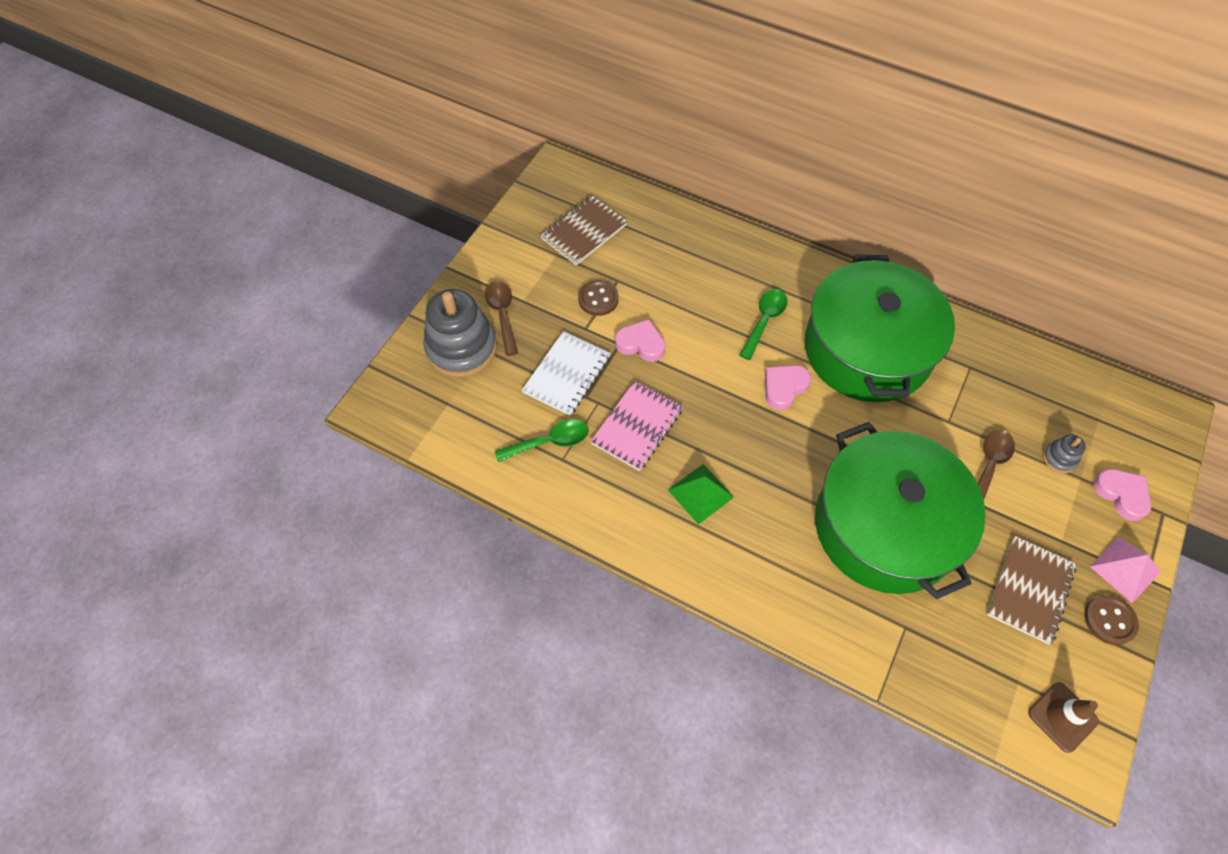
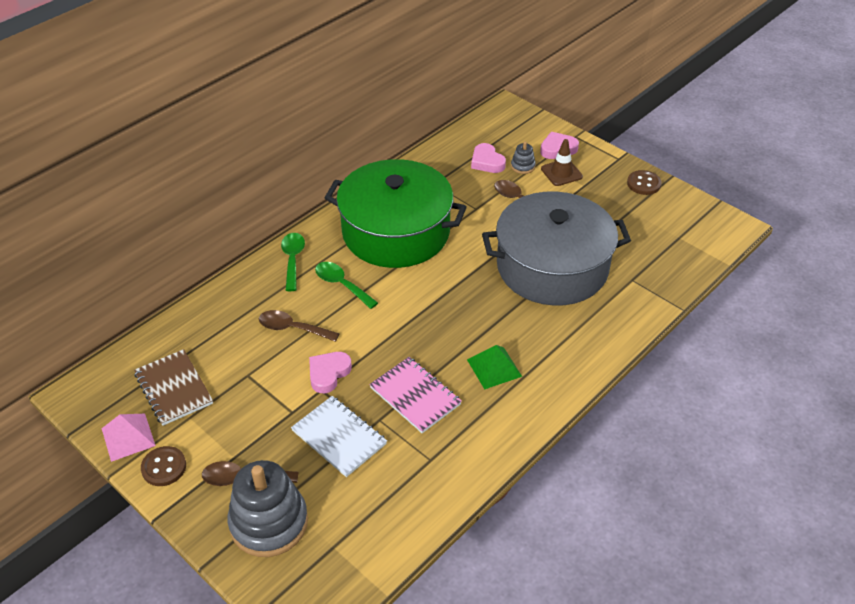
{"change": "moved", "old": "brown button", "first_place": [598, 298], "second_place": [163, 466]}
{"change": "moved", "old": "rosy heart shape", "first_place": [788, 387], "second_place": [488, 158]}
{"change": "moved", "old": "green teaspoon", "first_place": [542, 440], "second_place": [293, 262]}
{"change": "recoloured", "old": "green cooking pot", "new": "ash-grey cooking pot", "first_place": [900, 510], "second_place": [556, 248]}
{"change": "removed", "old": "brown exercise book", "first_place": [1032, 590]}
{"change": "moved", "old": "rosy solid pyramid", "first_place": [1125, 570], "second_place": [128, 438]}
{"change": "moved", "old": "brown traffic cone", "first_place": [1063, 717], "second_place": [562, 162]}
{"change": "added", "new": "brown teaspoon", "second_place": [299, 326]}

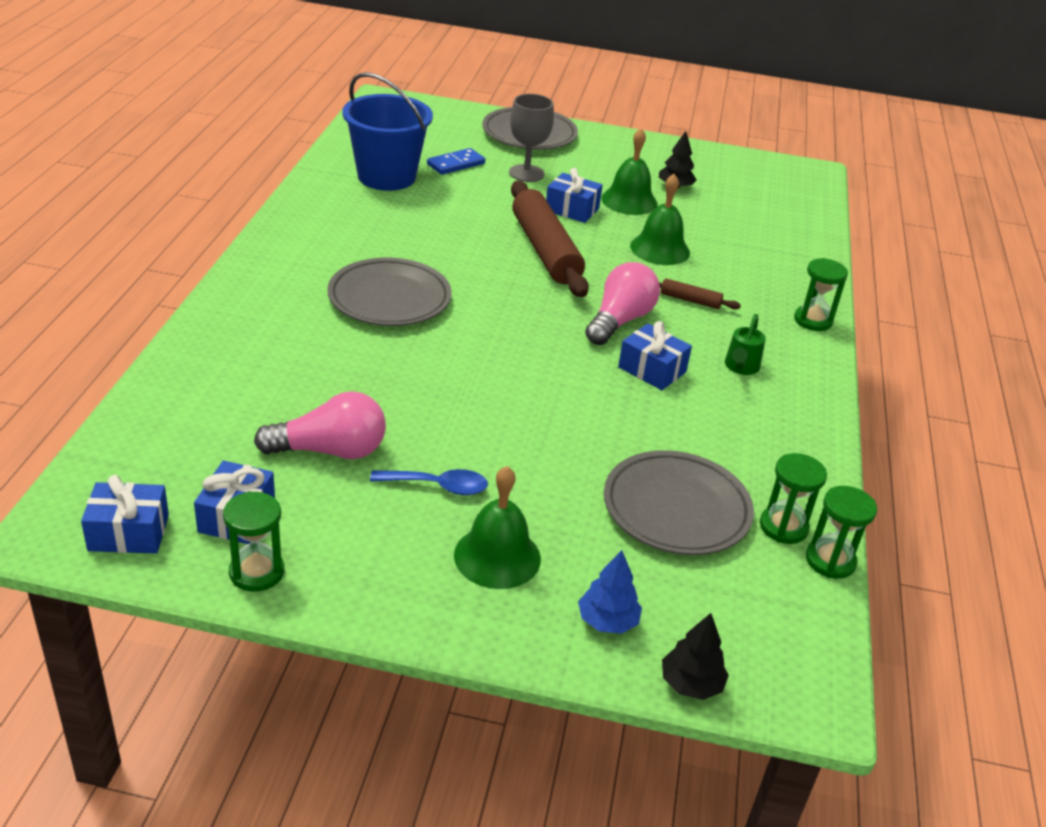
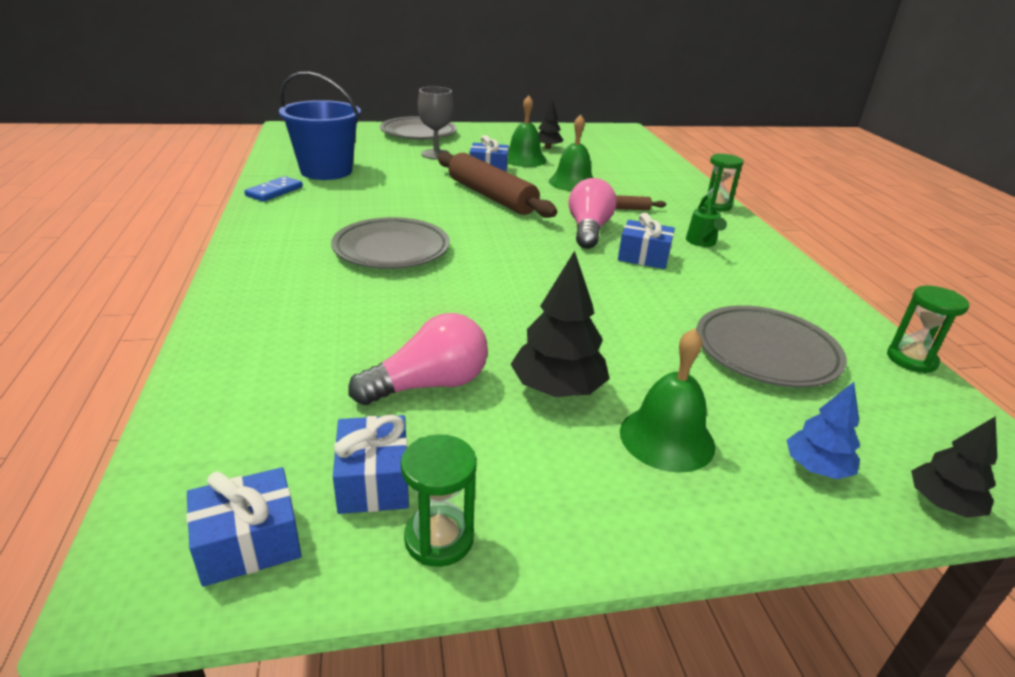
{"change": "moved", "old": "royal blue domino tile", "first_place": [456, 161], "second_place": [273, 189]}
{"change": "removed", "old": "green sand timer", "first_place": [793, 498]}
{"change": "replaced", "old": "royal blue teaspoon", "new": "black tree", "first_place": [429, 482], "second_place": [559, 324]}

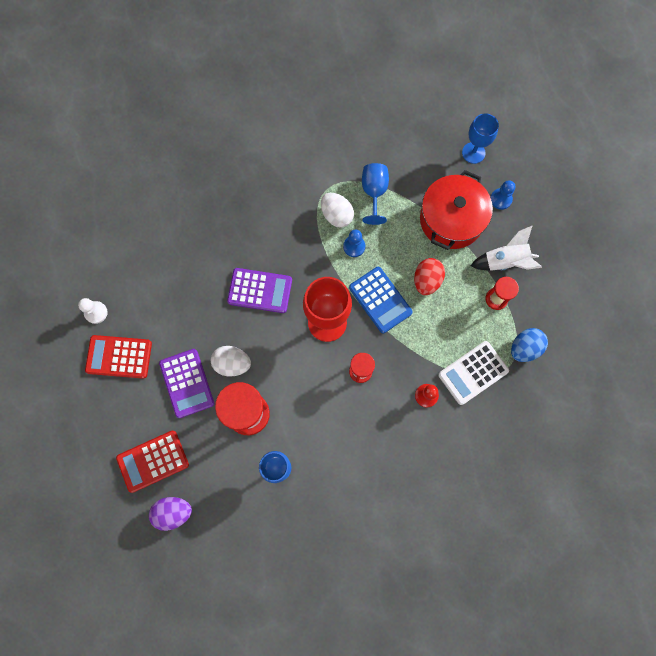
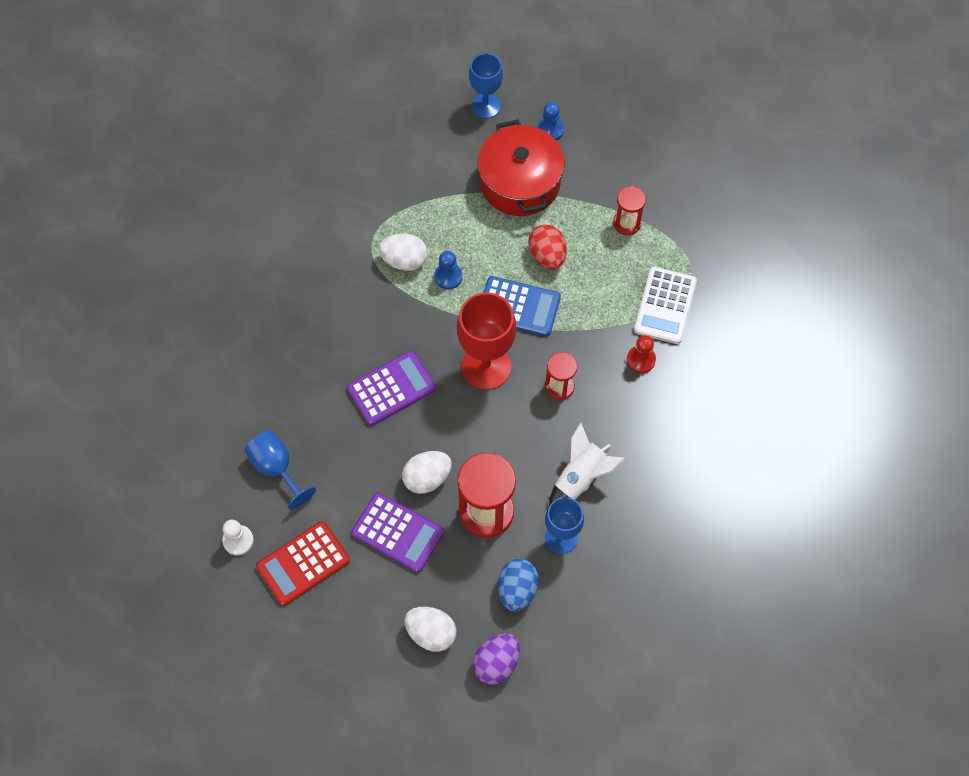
{"change": "moved", "old": "royal blue chalice", "first_place": [375, 194], "second_place": [280, 470]}
{"change": "moved", "old": "pure white toy rocket", "first_place": [506, 248], "second_place": [587, 464]}
{"change": "moved", "old": "royal blue toy egg", "first_place": [529, 345], "second_place": [518, 585]}
{"change": "replaced", "old": "scarlet adding machine", "new": "pure white toy egg", "first_place": [152, 462], "second_place": [430, 629]}

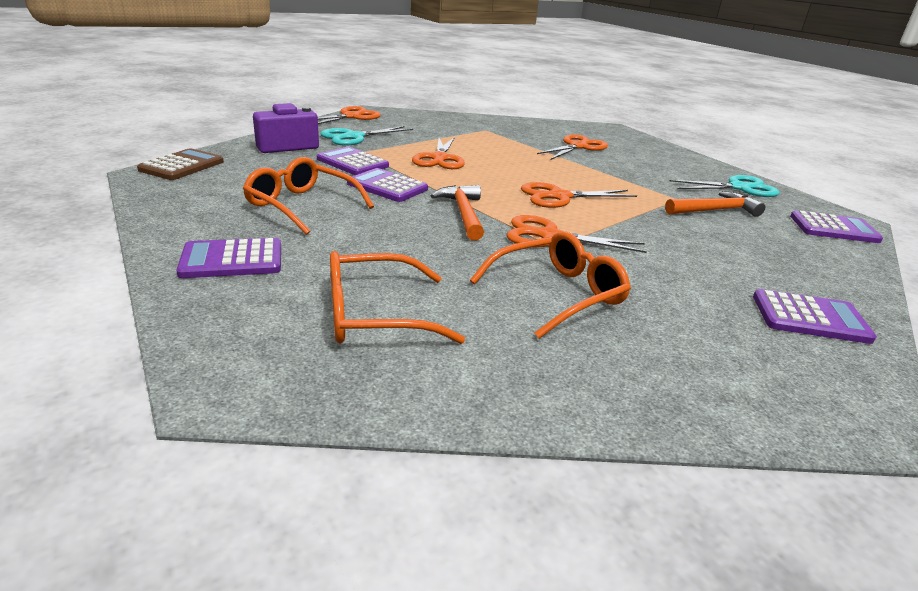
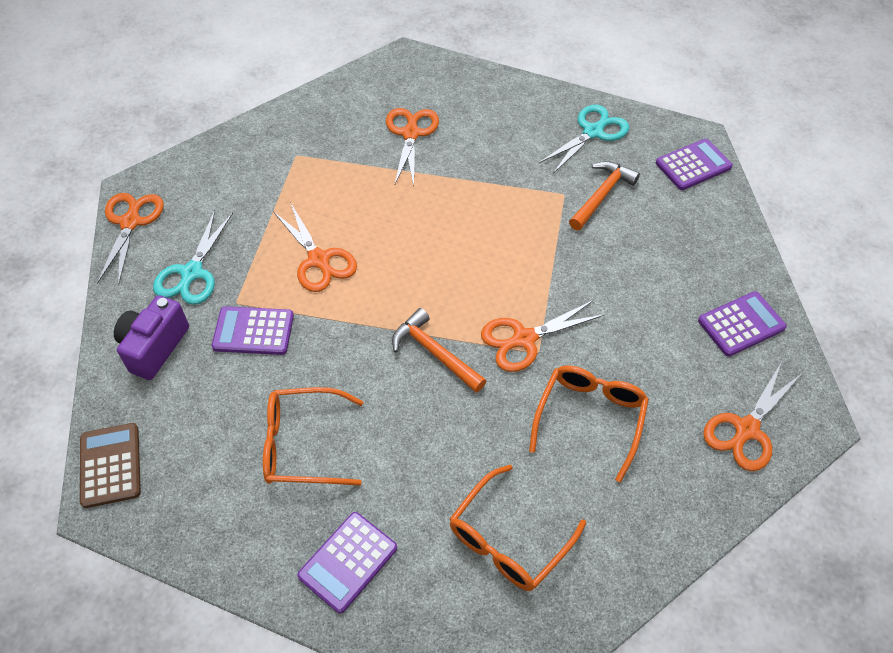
{"change": "removed", "old": "violet adding machine", "first_place": [387, 185]}
{"change": "moved", "old": "orange scissors", "first_place": [579, 195], "second_place": [752, 417]}

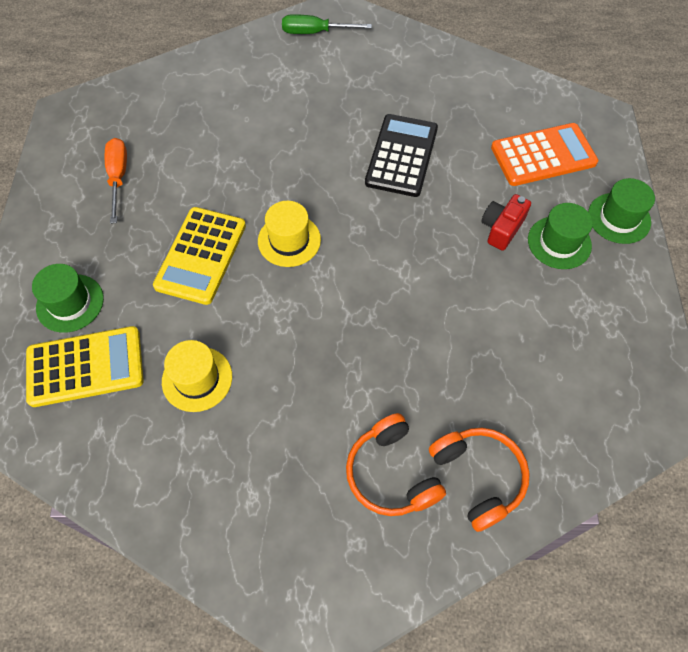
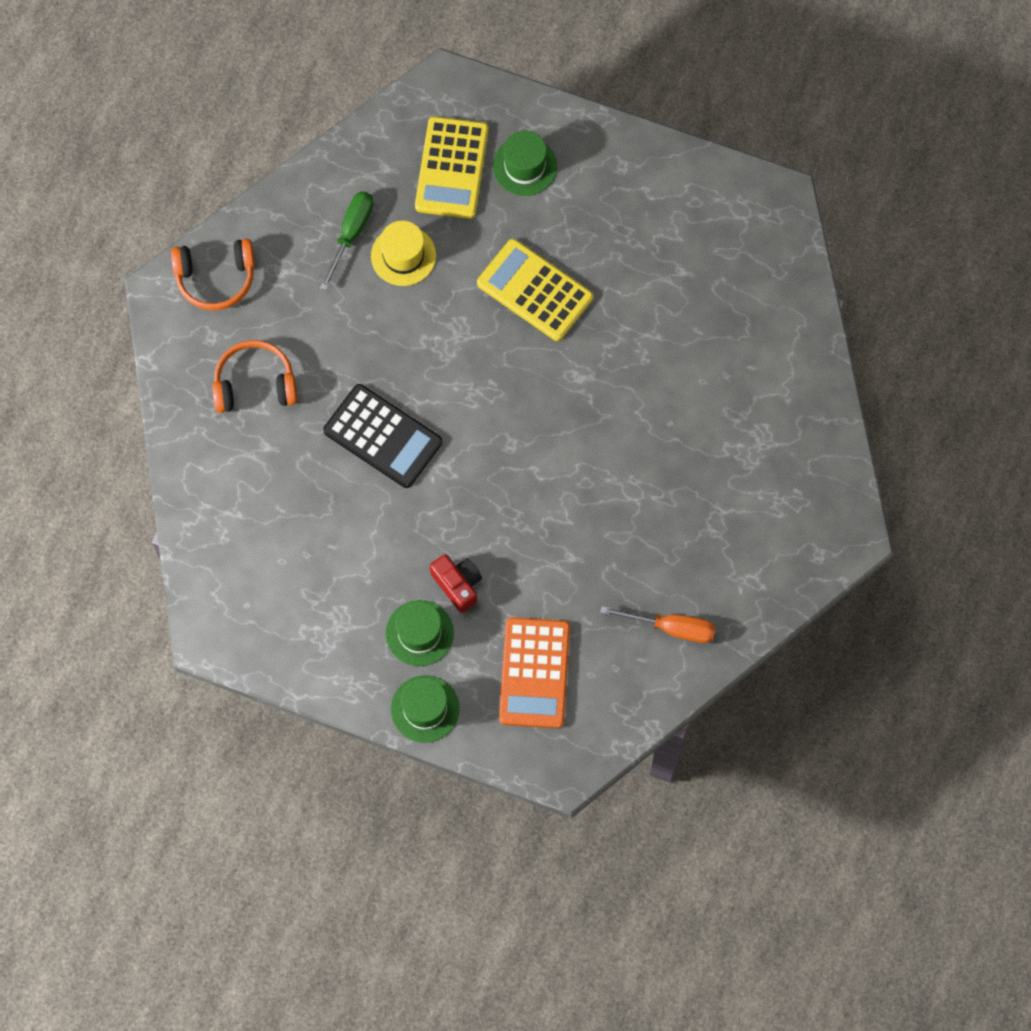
{"change": "moved", "old": "green screwdriver", "first_place": [327, 24], "second_place": [346, 241]}
{"change": "moved", "old": "black adding machine", "first_place": [401, 155], "second_place": [382, 436]}
{"change": "moved", "old": "orange screwdriver", "first_place": [116, 181], "second_place": [658, 624]}
{"change": "removed", "old": "golden hat", "first_place": [289, 234]}
{"change": "moved", "old": "orange over-ear headphones", "first_place": [479, 480], "second_place": [213, 274]}

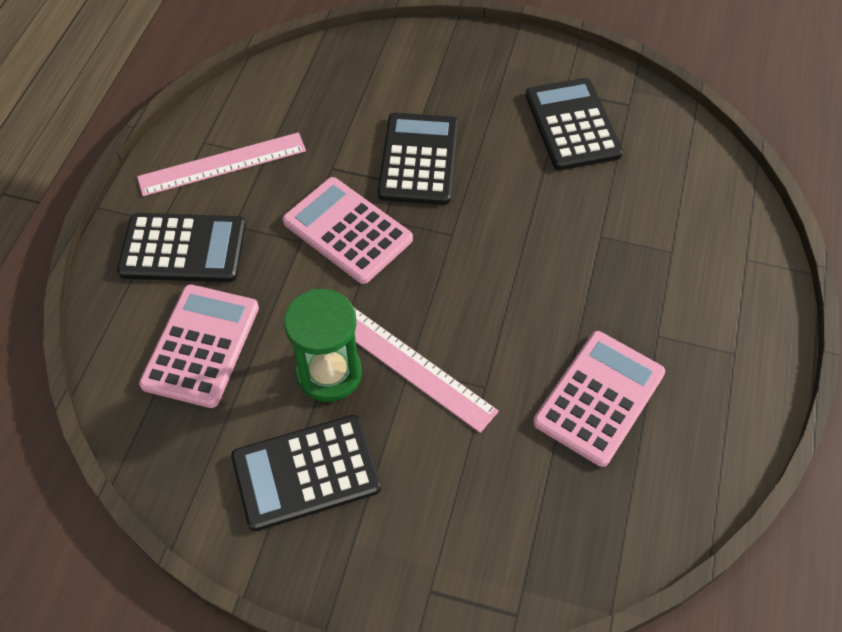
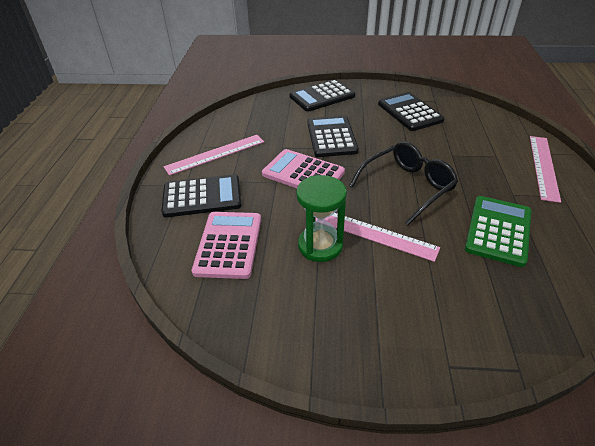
{"change": "recoloured", "old": "rosy adding machine", "new": "green adding machine", "first_place": [599, 399], "second_place": [498, 231]}
{"change": "moved", "old": "black adding machine", "first_place": [306, 473], "second_place": [322, 95]}
{"change": "added", "new": "rosy measuring stick", "second_place": [545, 169]}
{"change": "added", "new": "black spectacles", "second_place": [403, 183]}

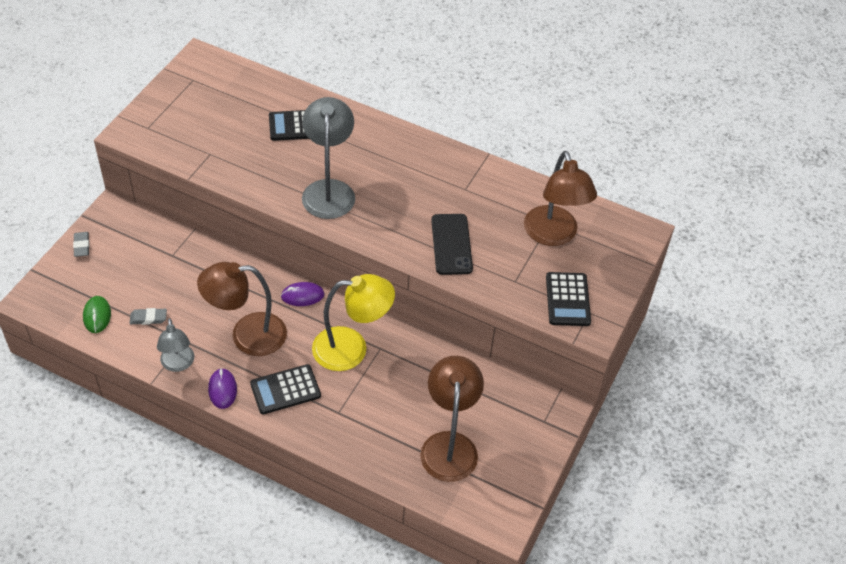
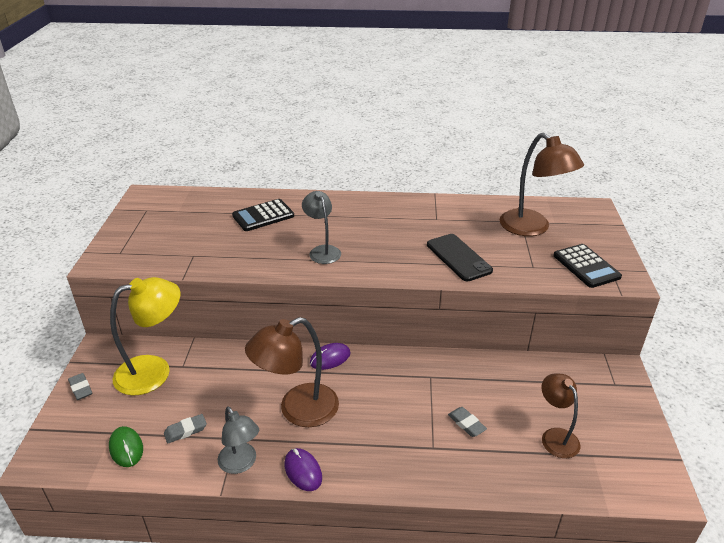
{"change": "resized", "old": "ash-grey lamp", "first_place": [328, 158], "second_place": [321, 227], "factor": 0.61}
{"change": "moved", "old": "golden lamp", "first_place": [353, 322], "second_place": [145, 336]}
{"change": "resized", "old": "brown lamp", "first_place": [452, 419], "second_place": [560, 415], "factor": 0.61}
{"change": "removed", "old": "black adding machine", "first_place": [285, 389]}
{"change": "added", "new": "ash-grey pencil eraser", "second_place": [467, 422]}

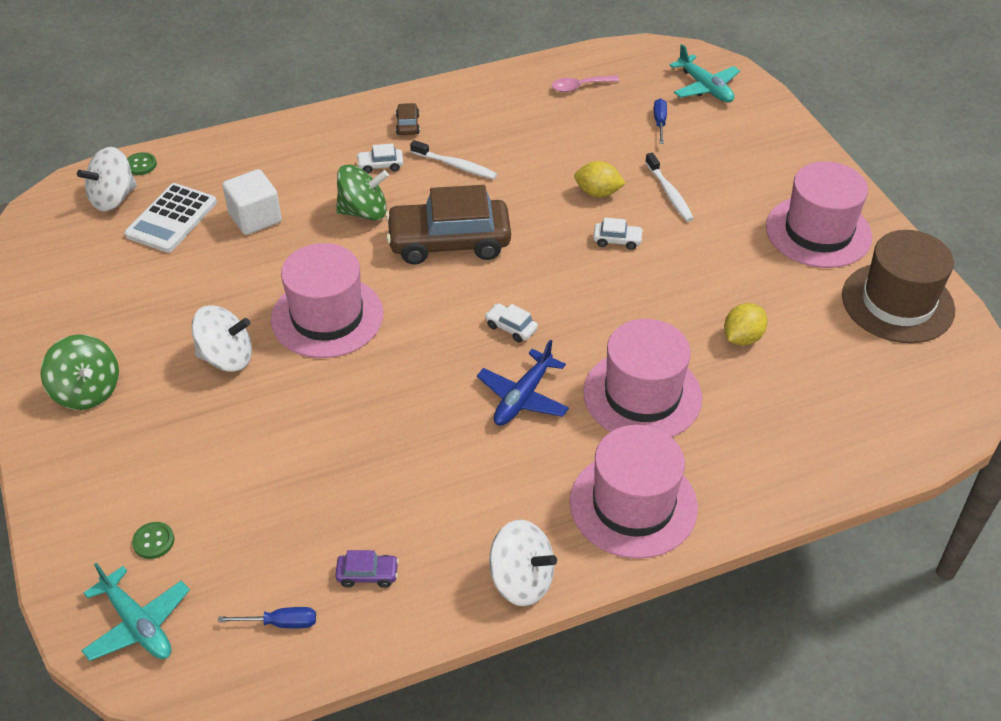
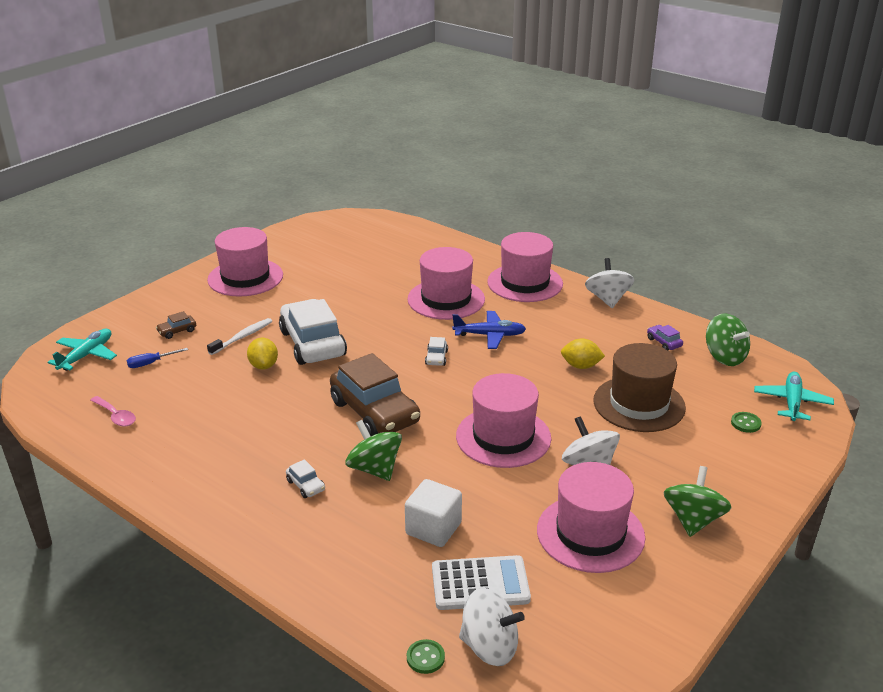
{"change": "moved", "old": "brown toy car", "first_place": [408, 119], "second_place": [176, 325]}
{"change": "removed", "old": "pure white dental brush", "first_place": [453, 159]}
{"change": "resized", "old": "pure white toy car", "first_place": [618, 234], "second_place": [313, 332], "factor": 2.5}
{"change": "moved", "old": "brown hat", "first_place": [898, 286], "second_place": [640, 387]}
{"change": "moved", "old": "golden lemon", "first_place": [746, 324], "second_place": [583, 353]}
{"change": "replaced", "old": "royal blue screwdriver", "new": "green whirligig", "first_place": [267, 617], "second_place": [728, 339]}
{"change": "added", "new": "rosy hat", "second_place": [591, 517]}

